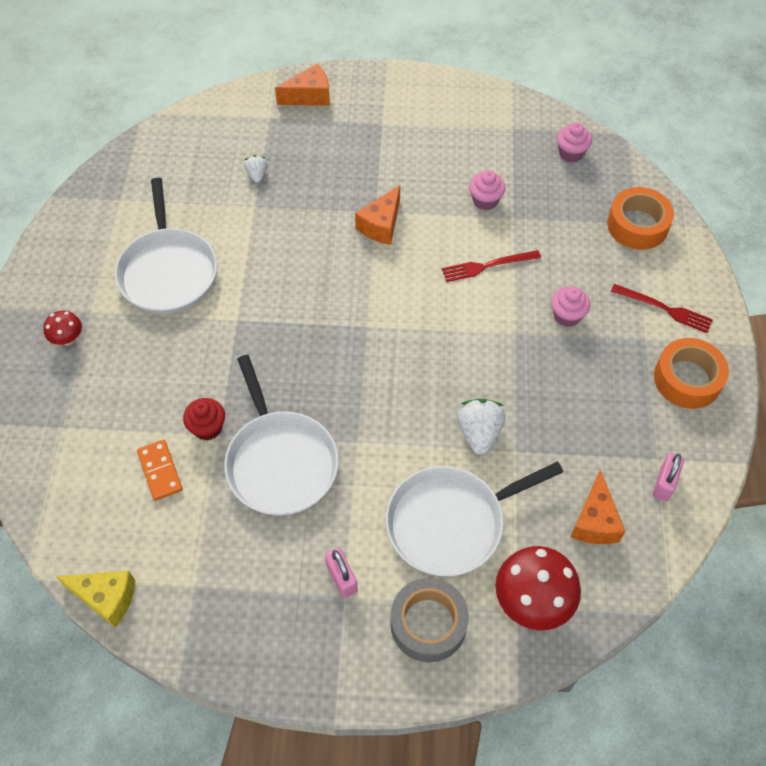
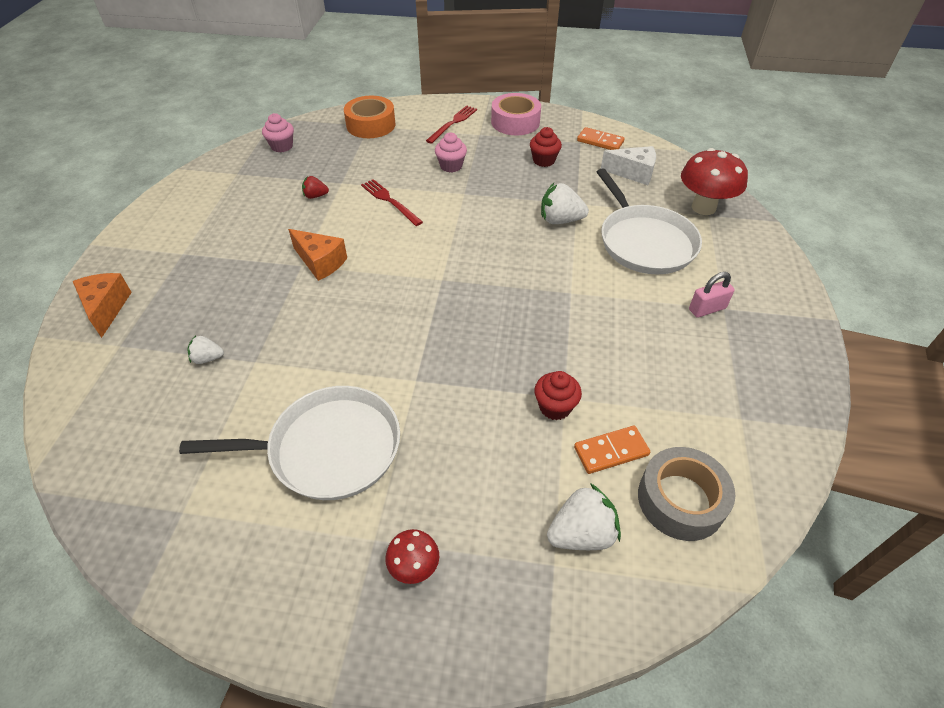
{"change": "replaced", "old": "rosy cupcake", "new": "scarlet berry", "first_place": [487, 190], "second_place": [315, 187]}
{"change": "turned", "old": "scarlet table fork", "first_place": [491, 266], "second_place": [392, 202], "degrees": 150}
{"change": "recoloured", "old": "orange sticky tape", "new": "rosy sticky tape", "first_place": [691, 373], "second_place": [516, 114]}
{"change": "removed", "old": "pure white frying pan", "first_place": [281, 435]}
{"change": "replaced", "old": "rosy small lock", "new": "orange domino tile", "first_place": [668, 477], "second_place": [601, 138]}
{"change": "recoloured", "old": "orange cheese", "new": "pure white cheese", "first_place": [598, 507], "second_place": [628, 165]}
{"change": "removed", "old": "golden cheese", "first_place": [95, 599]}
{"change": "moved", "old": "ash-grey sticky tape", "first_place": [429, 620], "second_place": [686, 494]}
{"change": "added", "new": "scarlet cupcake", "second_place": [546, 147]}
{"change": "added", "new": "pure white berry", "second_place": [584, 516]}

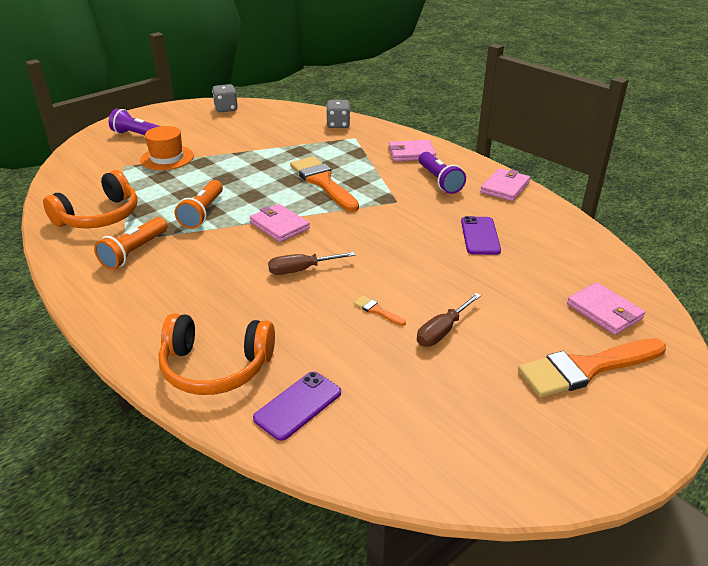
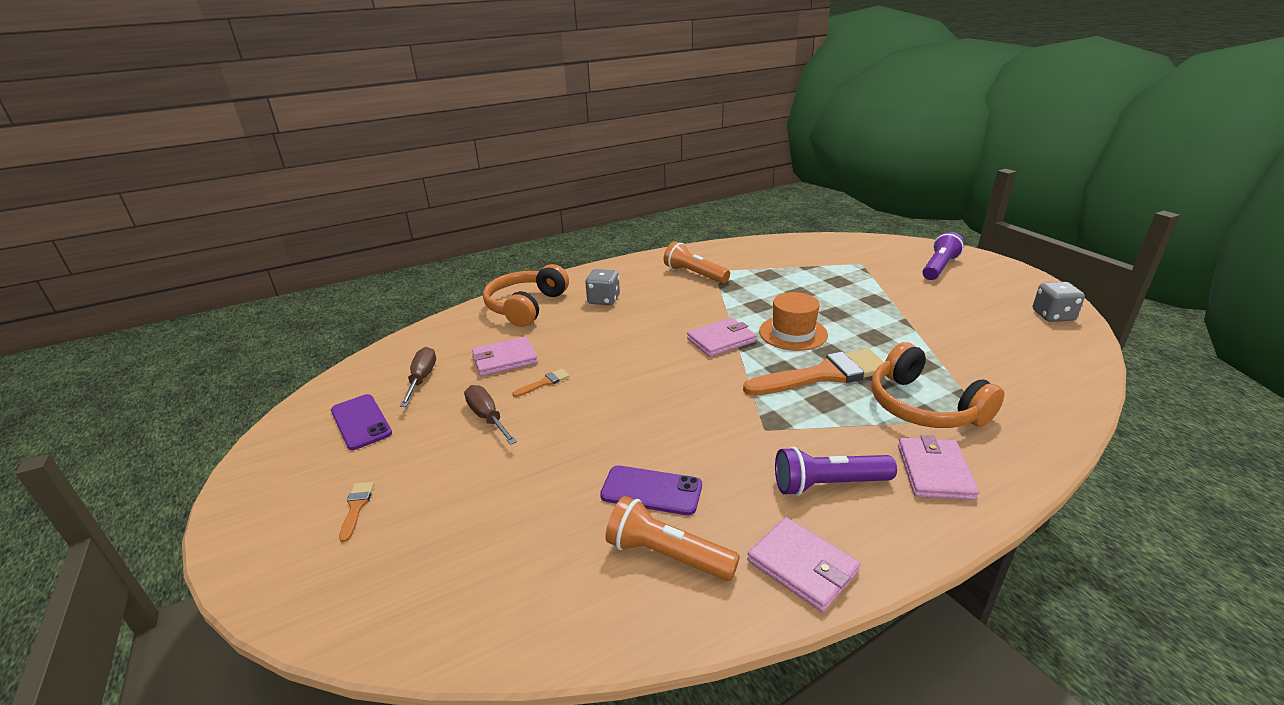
{"change": "moved", "old": "ash-grey die", "first_place": [338, 114], "second_place": [602, 287]}
{"change": "moved", "old": "orange hat", "first_place": [167, 148], "second_place": [793, 321]}
{"change": "moved", "old": "orange over-ear headphones", "first_place": [90, 199], "second_place": [937, 385]}
{"change": "moved", "old": "orange flashlight", "first_place": [199, 204], "second_place": [672, 538]}
{"change": "moved", "old": "brown screwdriver", "first_place": [311, 263], "second_place": [418, 377]}
{"change": "moved", "old": "rosy billfold", "first_place": [606, 308], "second_place": [505, 356]}
{"change": "resized", "old": "orange paint brush", "first_place": [592, 368], "second_place": [356, 512], "factor": 0.41}
{"change": "moved", "old": "violet phone", "first_place": [297, 406], "second_place": [361, 422]}

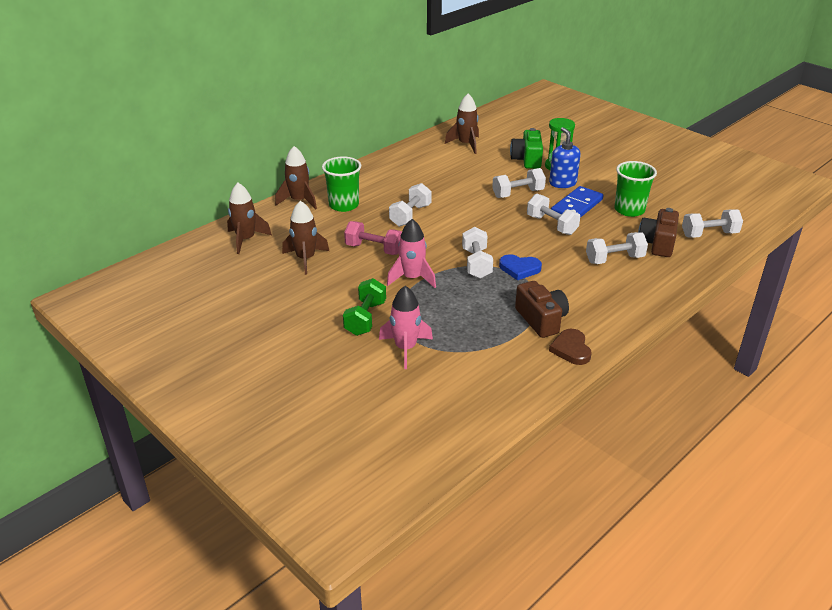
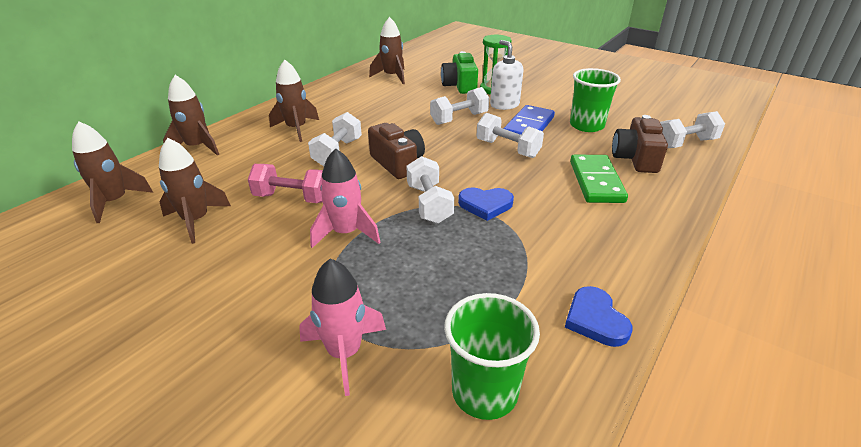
{"change": "recoloured", "old": "royal blue soap pump", "new": "pure white soap pump", "first_place": [565, 157], "second_place": [506, 75]}
{"change": "moved", "old": "green tumbler", "first_place": [341, 184], "second_place": [492, 356]}
{"change": "replaced", "old": "pure white free weight", "new": "green domino tile", "first_place": [617, 248], "second_place": [599, 179]}
{"change": "removed", "old": "green free weight", "first_place": [364, 307]}
{"change": "moved", "old": "brown camera", "first_place": [542, 309], "second_place": [396, 151]}
{"change": "recoloured", "old": "brown heart shape", "new": "royal blue heart shape", "first_place": [570, 347], "second_place": [598, 316]}
{"change": "added", "new": "brown toy rocket", "second_place": [294, 101]}

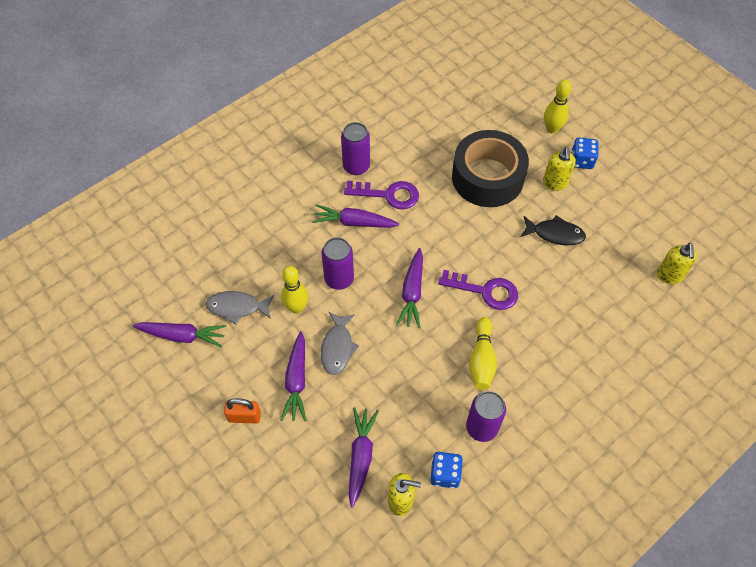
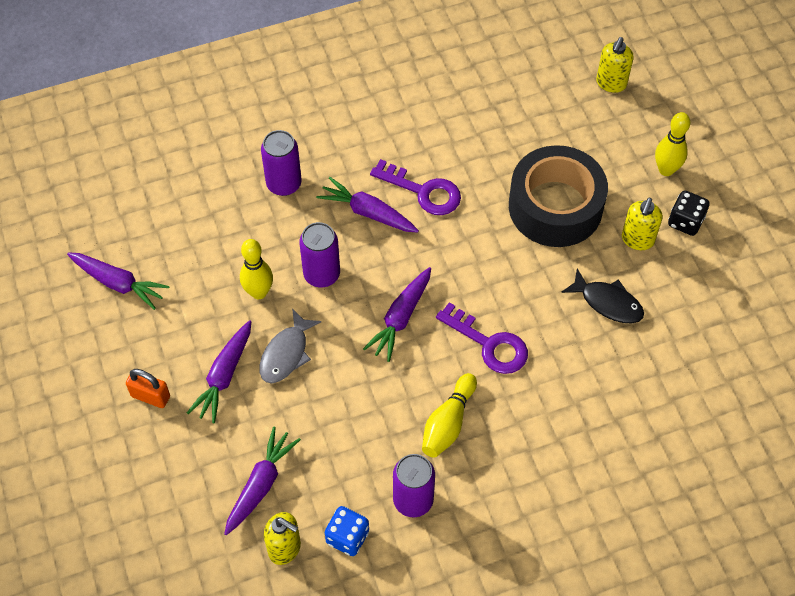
{"change": "moved", "old": "violet soda can", "first_place": [355, 148], "second_place": [281, 163]}
{"change": "recoloured", "old": "royal blue die", "new": "black die", "first_place": [585, 153], "second_place": [689, 213]}
{"change": "moved", "old": "golden soap pump", "first_place": [677, 263], "second_place": [615, 65]}
{"change": "removed", "old": "ash-grey fish", "first_place": [240, 307]}

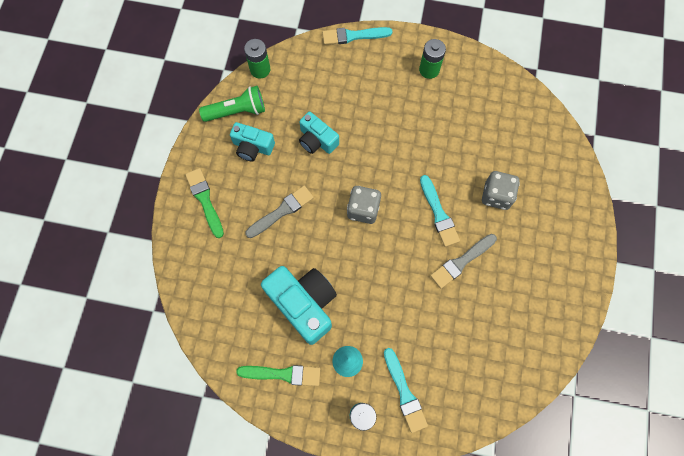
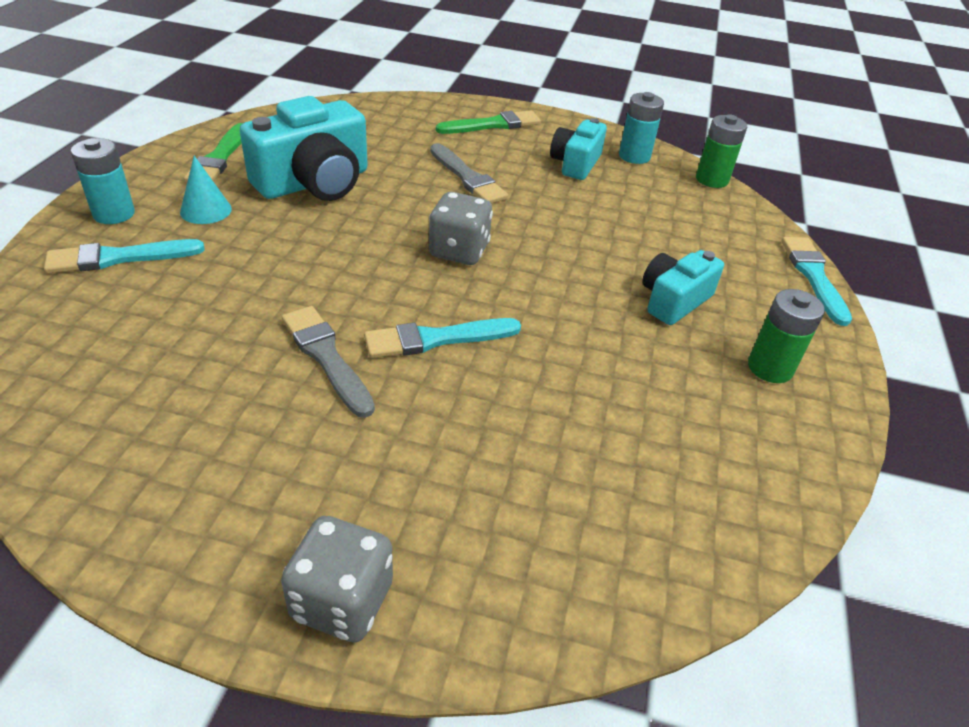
{"change": "replaced", "old": "green flashlight", "new": "turquoise AA battery", "first_place": [232, 104], "second_place": [641, 128]}
{"change": "moved", "old": "turquoise camera", "first_place": [319, 133], "second_place": [683, 287]}
{"change": "moved", "old": "ash-grey die", "first_place": [501, 190], "second_place": [337, 579]}

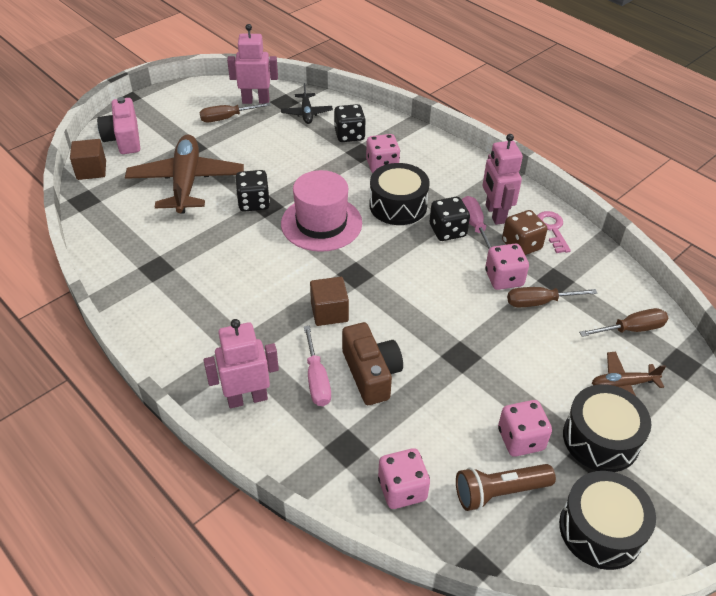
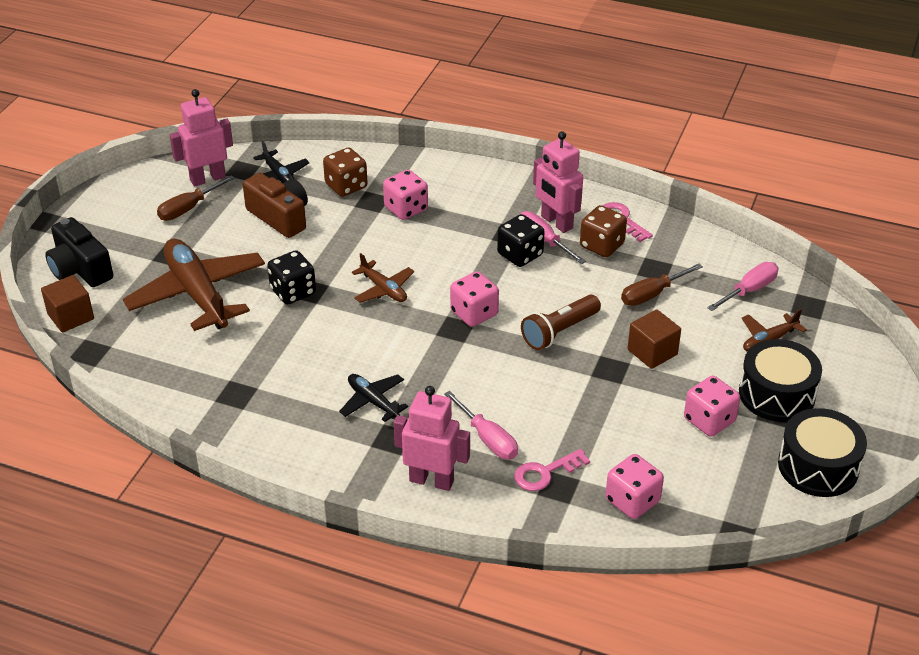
{"change": "recoloured", "old": "rosy camera", "new": "black camera", "first_place": [118, 125], "second_place": [79, 252]}
{"change": "recoloured", "old": "black die", "new": "brown die", "first_place": [350, 123], "second_place": [345, 172]}
{"change": "removed", "old": "black drum", "first_place": [399, 194]}
{"change": "replaced", "old": "rosy hat", "new": "brown plane", "first_place": [321, 211], "second_place": [383, 278]}
{"change": "moved", "old": "rosy die", "first_place": [507, 267], "second_place": [474, 299]}
{"change": "moved", "old": "brown solid cube", "first_place": [329, 301], "second_place": [654, 339]}
{"change": "recoloured", "old": "brown screwdriver", "new": "rosy screwdriver", "first_place": [623, 322], "second_place": [743, 286]}
{"change": "turned", "old": "rosy robot", "first_place": [241, 363], "second_place": [432, 438], "degrees": 60}
{"change": "moved", "old": "brown camera", "first_place": [372, 363], "second_place": [275, 205]}
{"change": "moved", "old": "brown flashlight", "first_place": [506, 487], "second_place": [561, 322]}
{"change": "added", "new": "black plane", "second_place": [373, 398]}
{"change": "added", "new": "rosy latchkey", "second_place": [552, 470]}

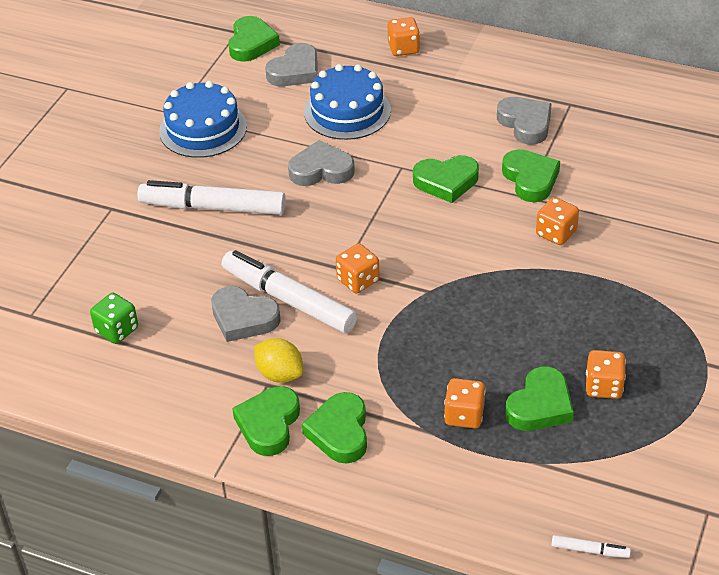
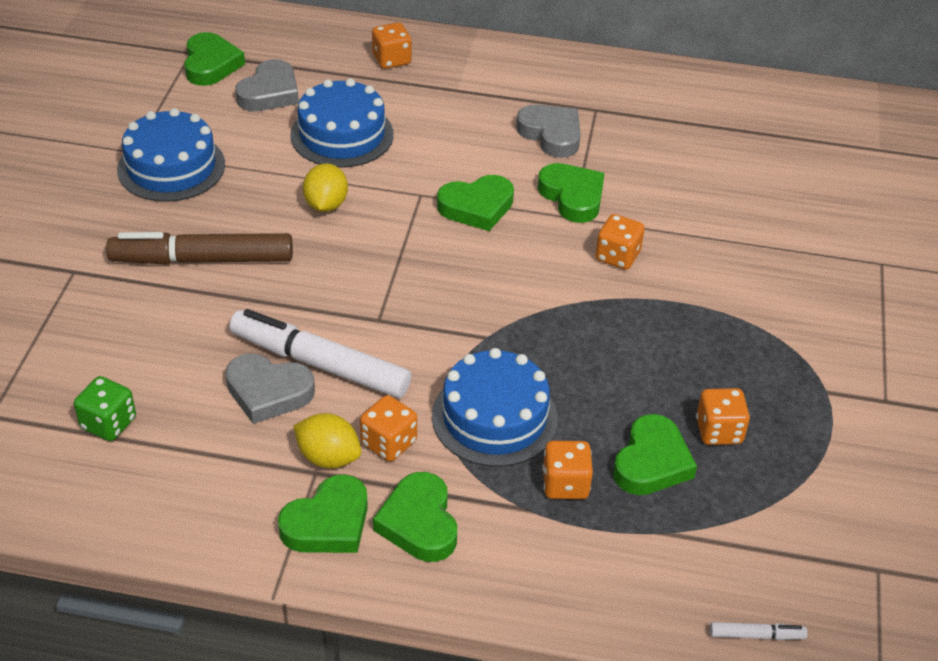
{"change": "replaced", "old": "ash-grey heart shape", "new": "golden lemon", "first_place": [321, 163], "second_place": [325, 187]}
{"change": "recoloured", "old": "pure white felt pen", "new": "brown felt pen", "first_place": [211, 197], "second_place": [199, 248]}
{"change": "moved", "old": "orange die", "first_place": [358, 268], "second_place": [388, 428]}
{"change": "turned", "old": "green heart shape", "first_place": [266, 421], "second_place": [323, 513], "degrees": -135}
{"change": "added", "new": "royal blue cake", "second_place": [495, 407]}

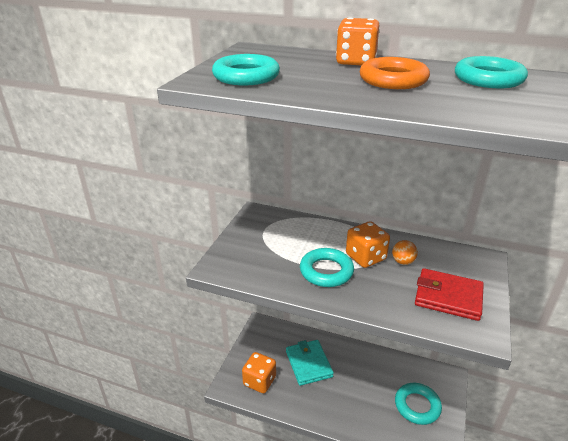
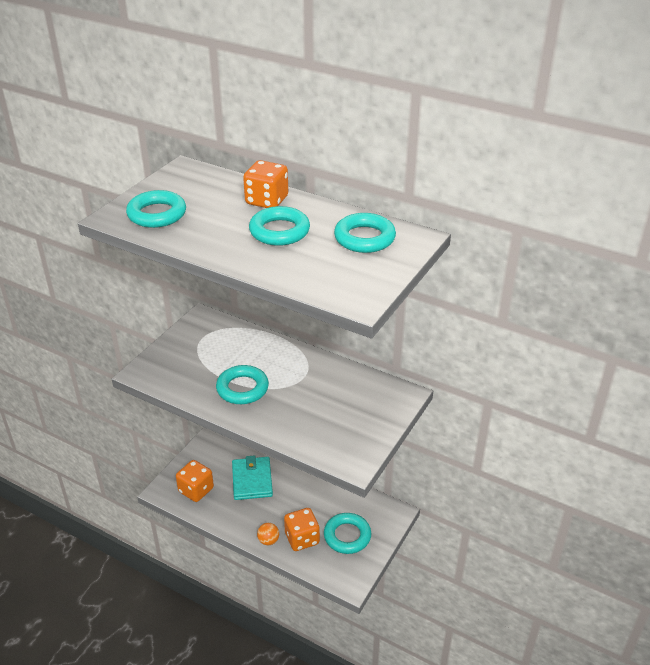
{"change": "recoloured", "old": "orange ring", "new": "turquoise ring", "first_place": [395, 73], "second_place": [279, 226]}
{"change": "moved", "old": "orange die", "first_place": [368, 244], "second_place": [302, 529]}
{"change": "moved", "old": "orange sphere", "first_place": [405, 252], "second_place": [268, 534]}
{"change": "removed", "old": "scarlet billfold", "first_place": [449, 294]}

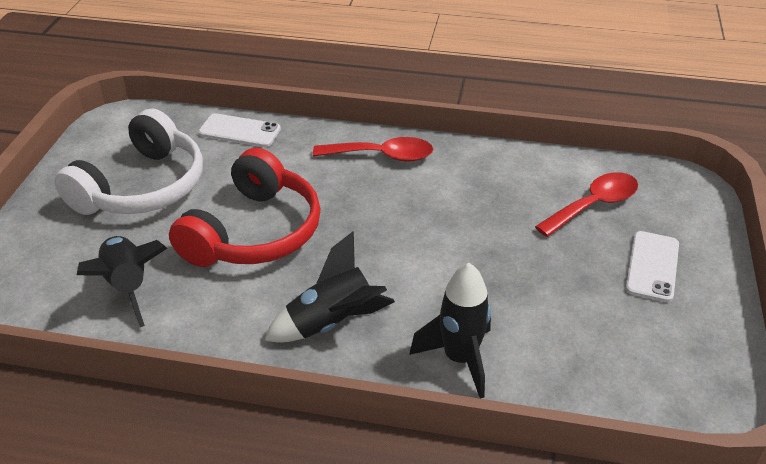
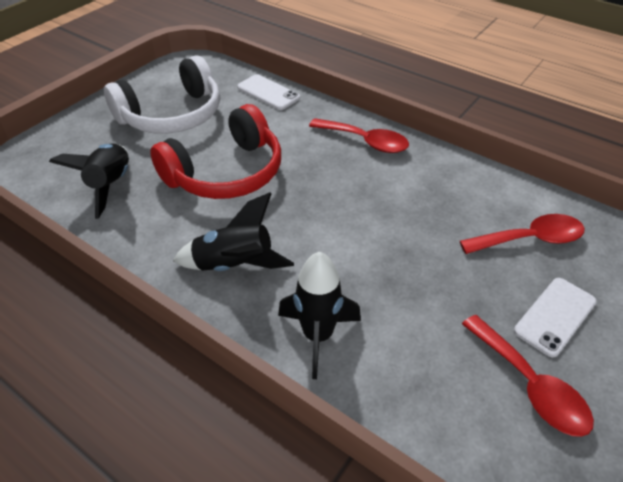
{"change": "added", "new": "scarlet teaspoon", "second_place": [528, 376]}

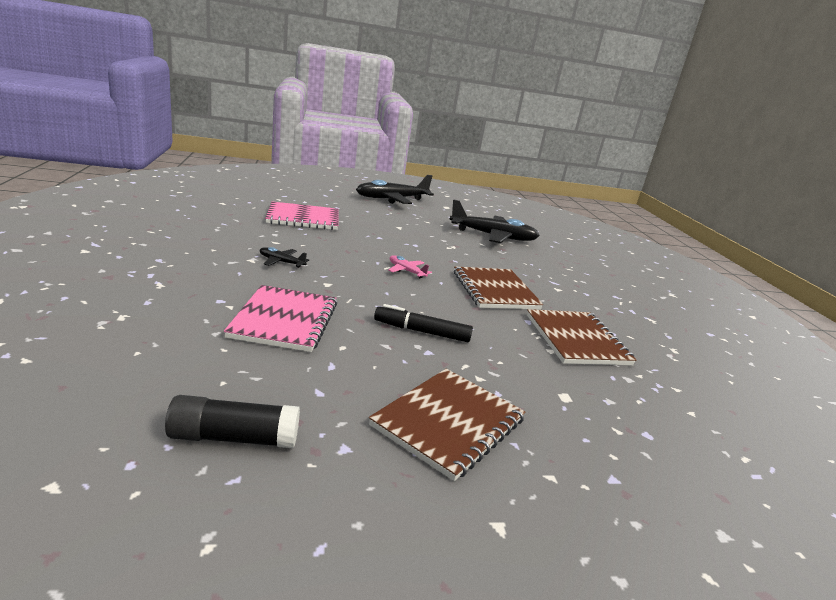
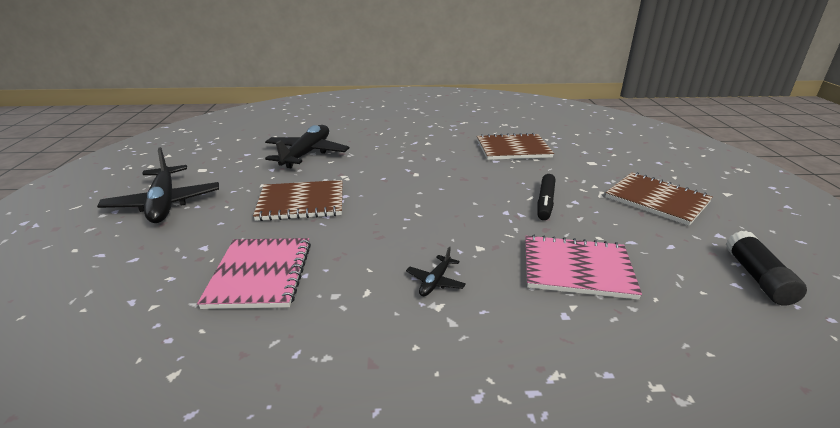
{"change": "removed", "old": "rosy plane", "first_place": [410, 266]}
{"change": "moved", "old": "brown exercise book", "first_place": [498, 288], "second_place": [298, 200]}

